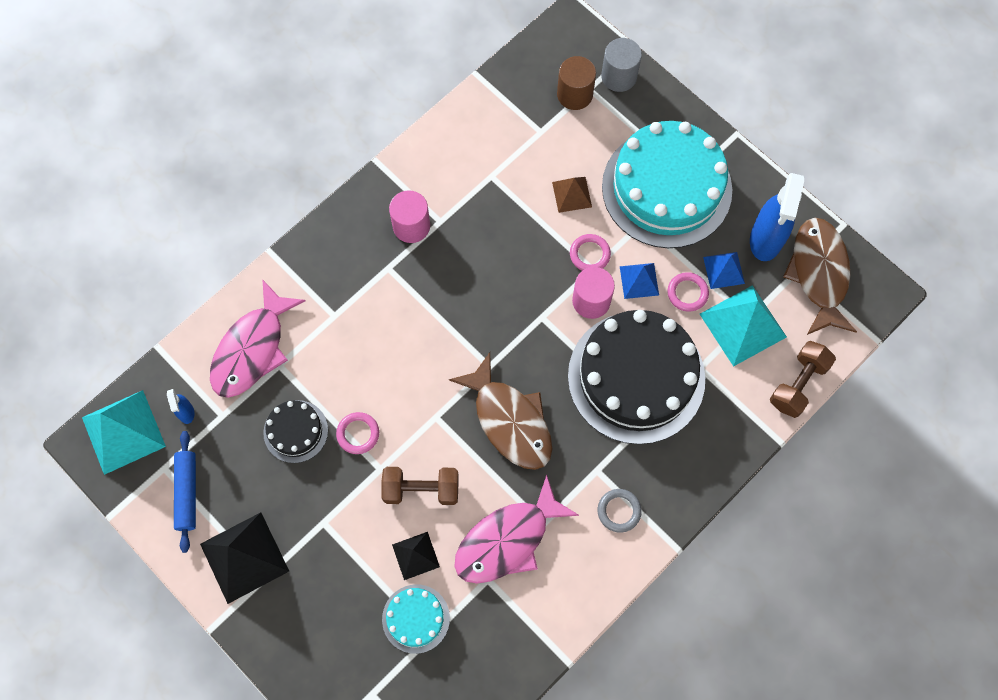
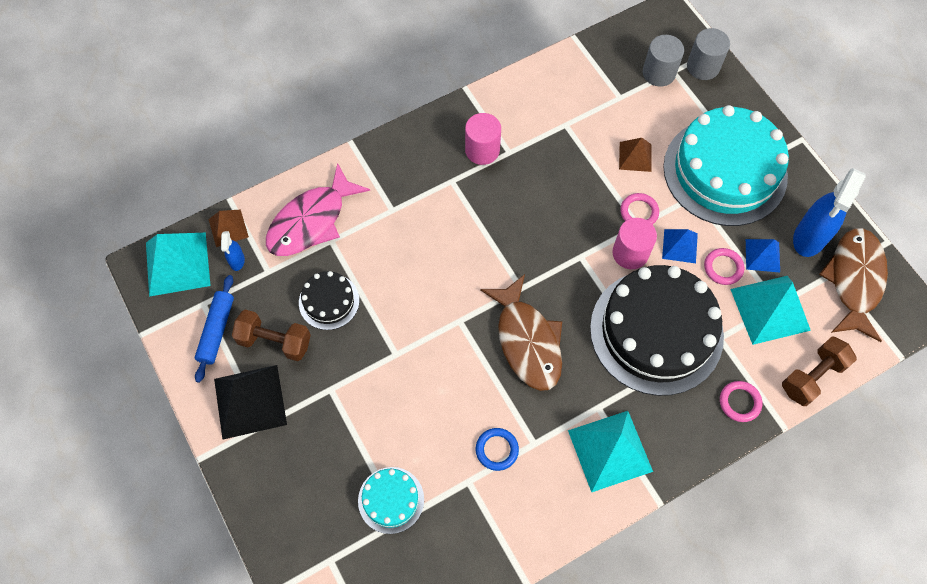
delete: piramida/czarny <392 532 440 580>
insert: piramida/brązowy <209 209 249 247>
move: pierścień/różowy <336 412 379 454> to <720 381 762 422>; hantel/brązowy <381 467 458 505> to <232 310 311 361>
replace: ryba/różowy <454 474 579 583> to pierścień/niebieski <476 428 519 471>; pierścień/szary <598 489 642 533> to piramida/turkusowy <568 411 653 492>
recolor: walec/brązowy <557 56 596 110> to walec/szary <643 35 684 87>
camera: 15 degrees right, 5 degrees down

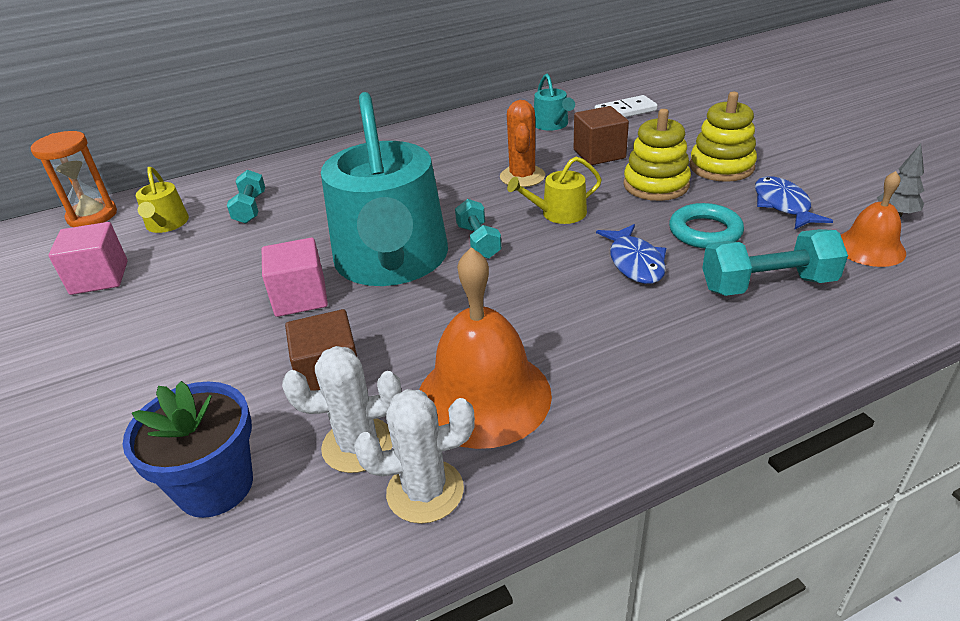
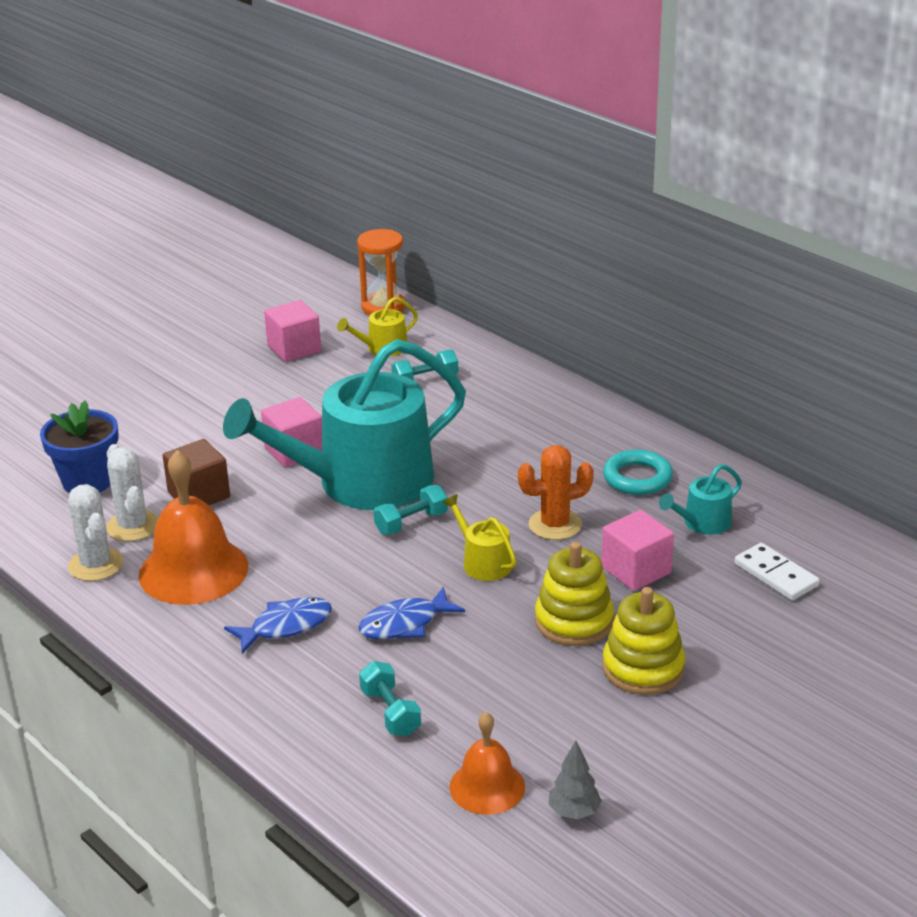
move: pierścień/turkusowy <669 203 744 248> to <603 449 673 495>; ryba/niebieski <755 176 833 229> to <224 597 332 654>
recolor: sześcian/brązowy <574 106 629 165> to sześcian/różowy <602 510 674 591>
resize: hantel/turkusowy <702 229 848 296> = <359 661 421 736> x0.65
camera: 70 degrees right, 5 degrees down

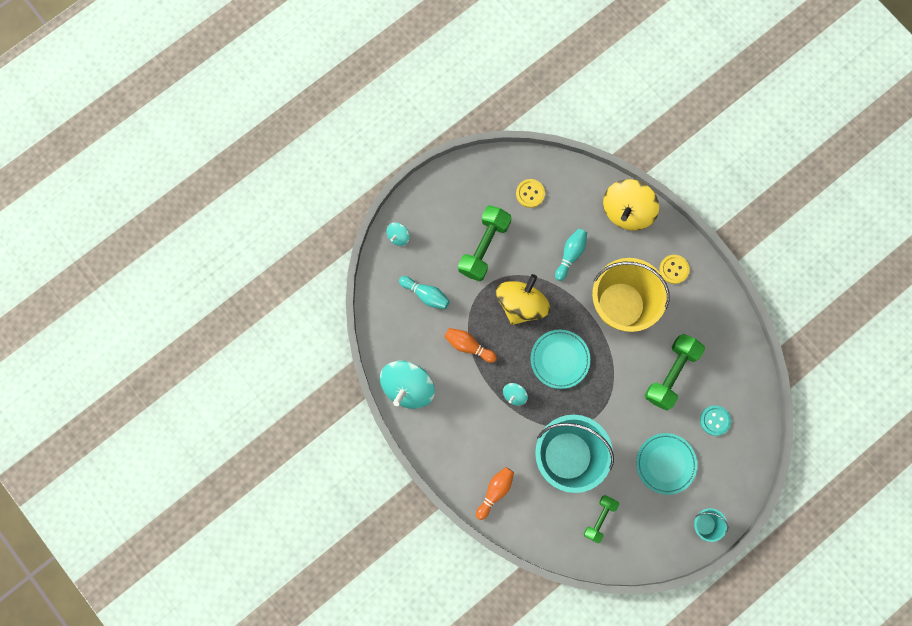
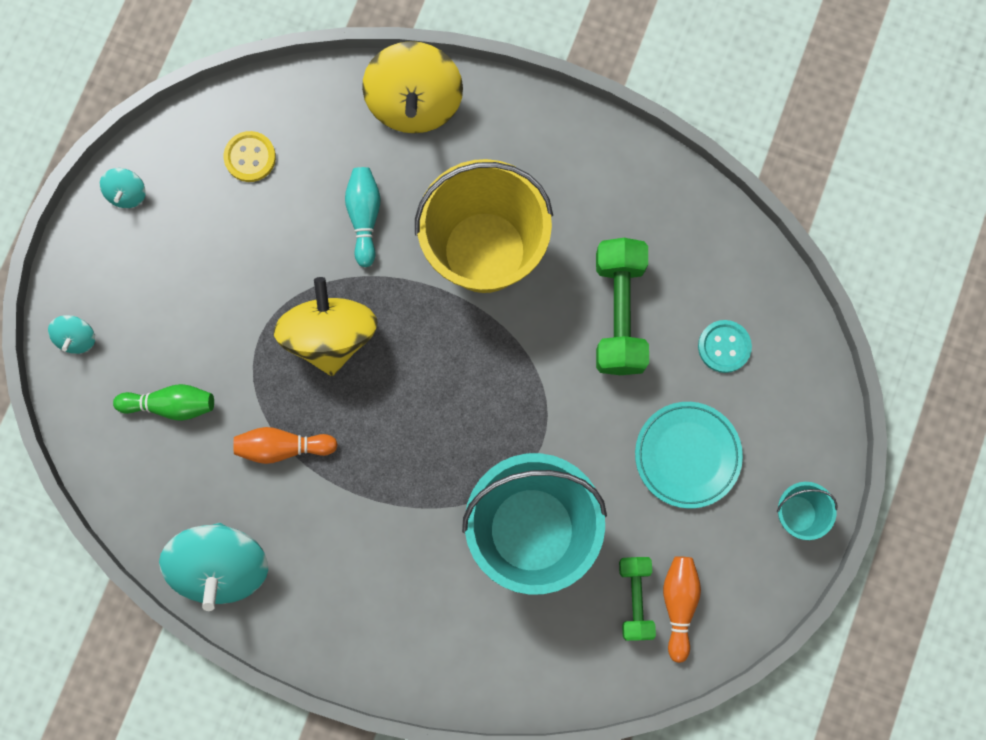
delete: hantel/zielony <458 205 511 281>; talerz/turkusowy <531 330 590 389>; guzik/żółty <659 255 689 284>
move: kręgiel/pomarańczowy <476 467 514 520> to <663 556 701 663>; bączek/turkusowy <503 383 528 406> to <100 168 146 208>
recolor: kręgiel/turkusowy <399 276 450 309> to kręgiel/zielony <113 384 214 421>
camera: 30 degrees left, 0 degrees up

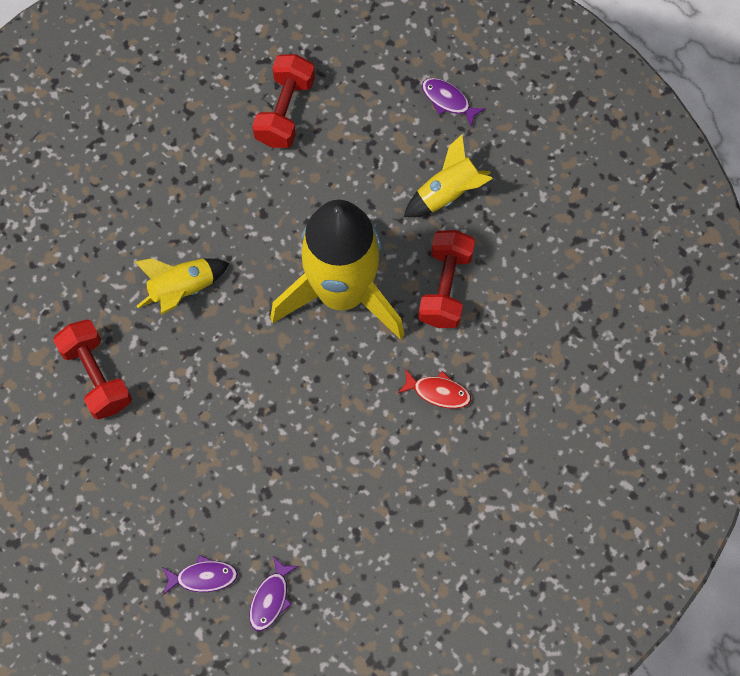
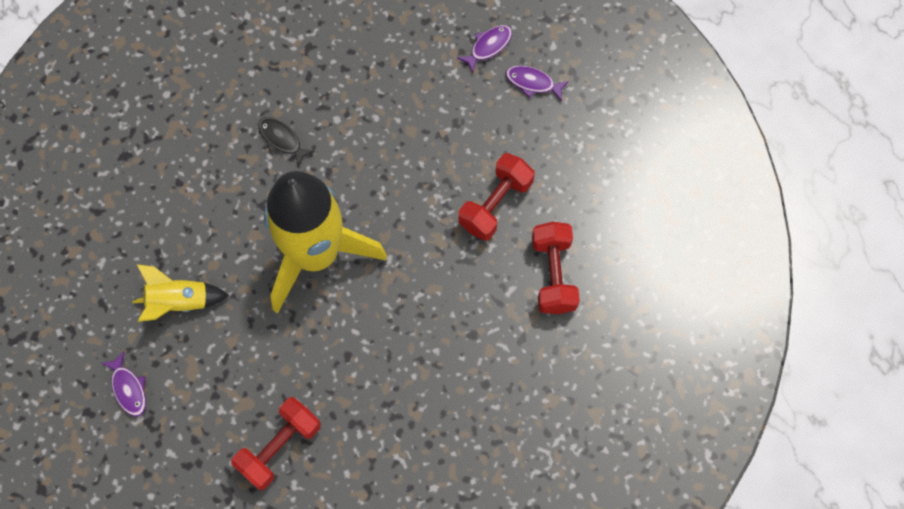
delete: rakieta/żółty <134 258 229 315>
move: hantel/czerwony <418 230 475 328> to <458 153 535 241>
recolor: ryba/czerwony <398 369 471 409> to ryba/czarny <259 117 314 167>
camera: 155 degrees left, 0 degrees up

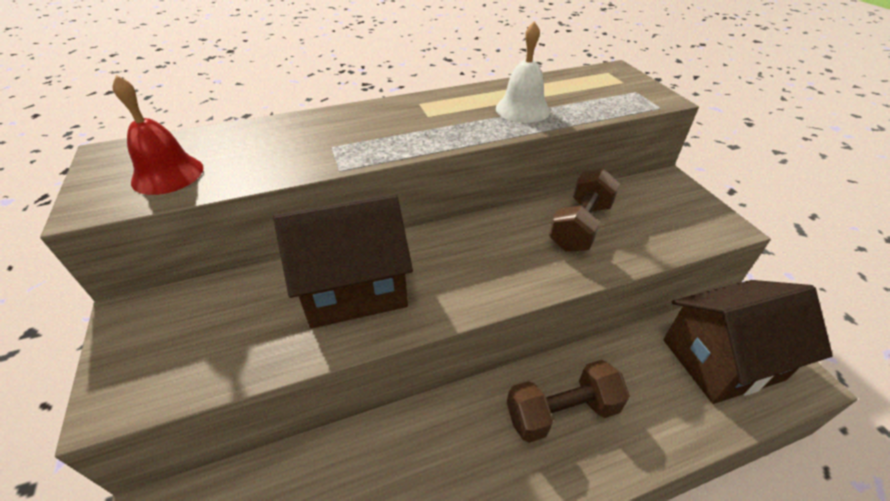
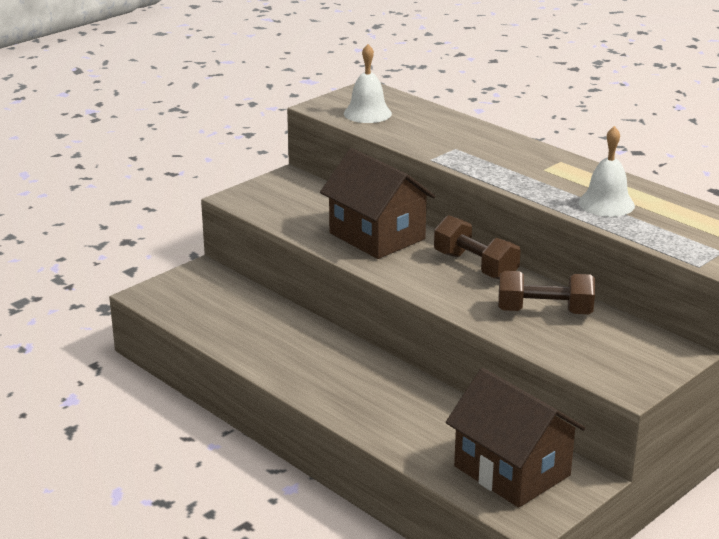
move: hantel/brązowy <507 360 630 443> to <434 215 521 279>
recolor: dzwonek/czerwony <112 75 203 195> to dzwonek/biały <344 44 392 123>
camera: 65 degrees right, 15 degrees down

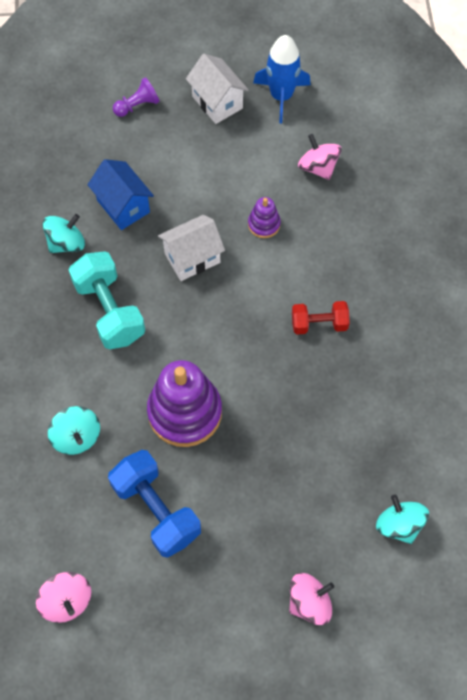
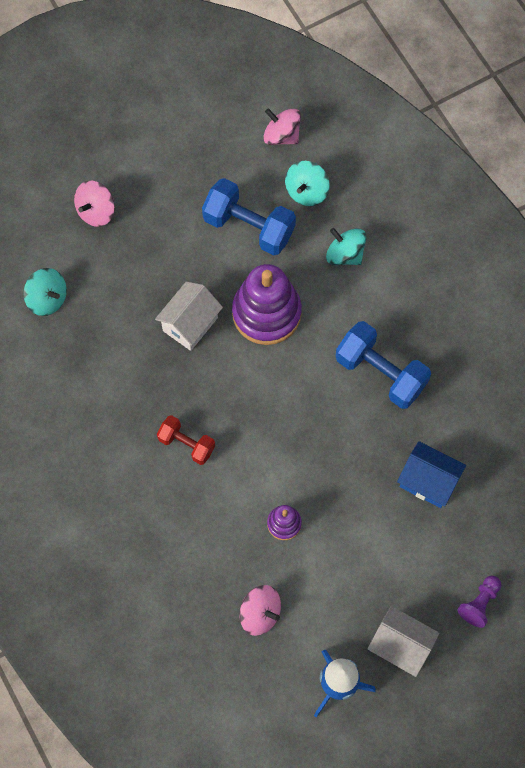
move: bączek/turkusowy <42 214 85 253> to <285 161 330 206>; domek/biały <158 215 225 281> to <155 281 223 351>
recolor: hantel/turkusowy <69 251 145 349> to hantel/niebieski <336 321 431 409>
rotate: hantel/czerwony <292 301 350 334> = <157 415 215 465> 60 degrees clockwise
camera: 155 degrees right, 5 degrees up

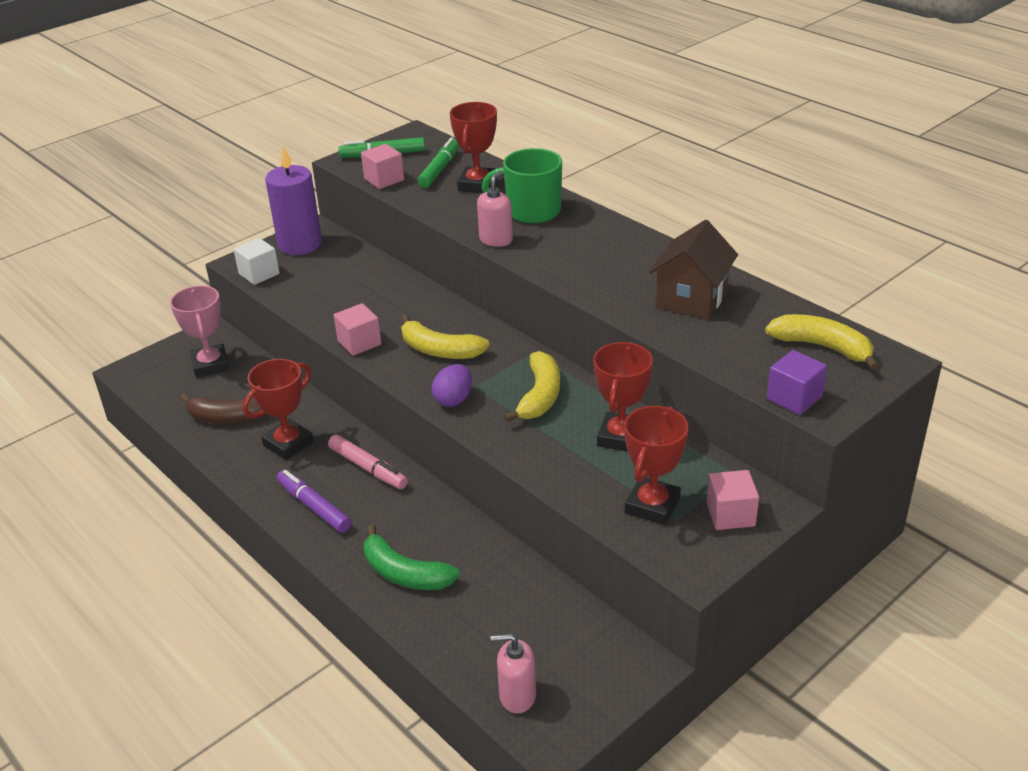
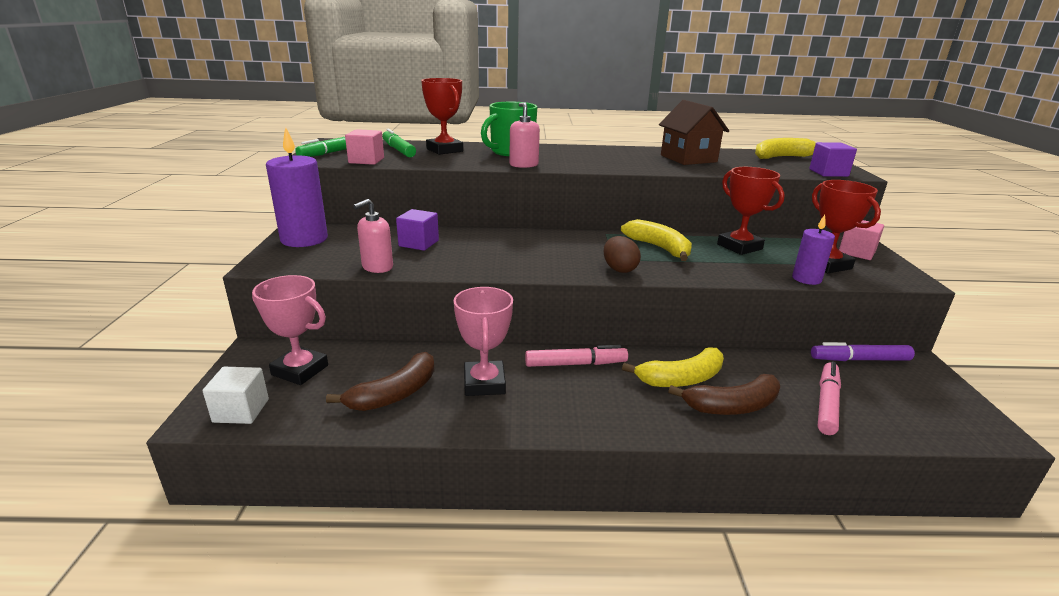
delete: sześcian/różowy <334 303 382 356>
insert: sześcian/fioletowy <396 209 439 251>; świeca/fioletowy <792 215 835 285>; flamaster/różowy <818 362 841 435>
move: sześcian/biały <233 238 280 285> to <203 367 269 424>; flamaster/fioletowy <277 470 351 533> to <811 342 915 361>; banan/żółty <401 315 490 359> to <622 347 724 387>; dozownik mydła/różowy <490 633 536 714> to <353 199 393 273>
recolor: puchar/czerwony <243 359 314 460> to puchar/różowy <454 287 513 396>; banan/zielony <364 525 460 590> to banan/brązowy <668 374 780 415>; jajko/fioletowy <432 364 472 407> to jajko/brązowy <603 236 641 273>
camera: 50 degrees left, 10 degrees down

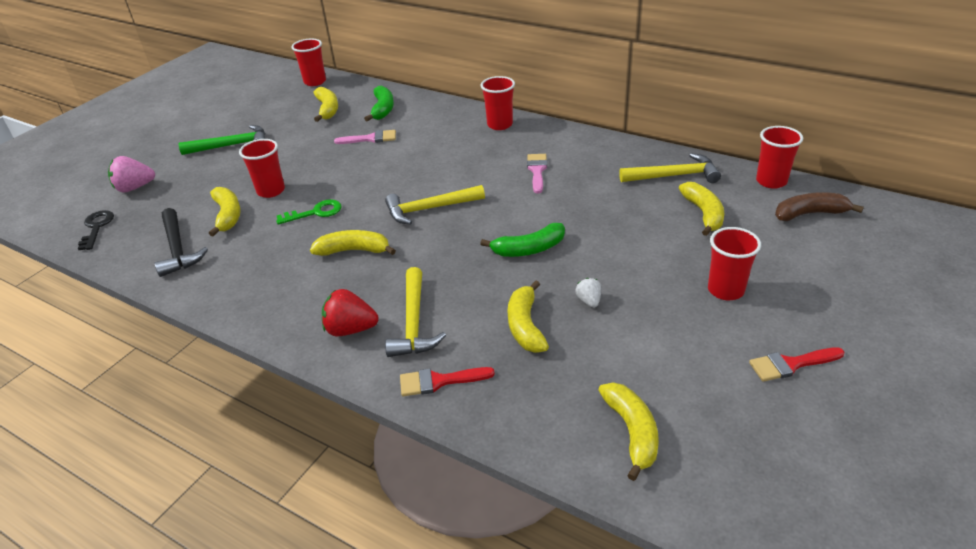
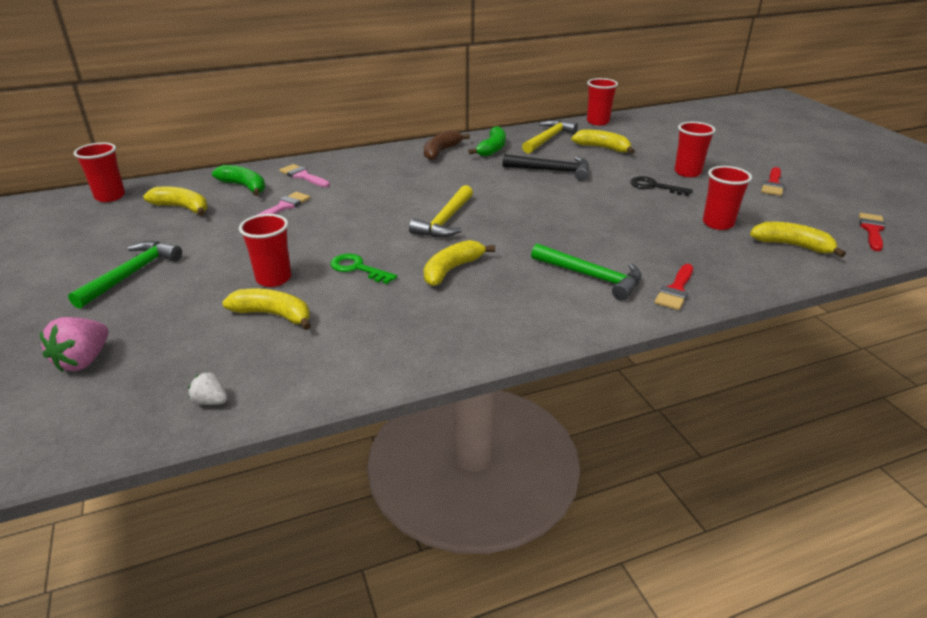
delete: truskawka/czerwony <322 289 378 336>; banan/żółty <508 281 549 353>
insert: pędzel/czerwony <859 213 886 251>
move: klucz/czarny <78 210 114 250> to <630 176 693 196>; młotek/czarny <155 208 208 277> to <503 154 589 181>; banan/zielony <480 223 565 257> to <468 126 506 157>; szklanka/czerwony <481 76 515 130> to <703 166 752 230>; pędzel/różowy <527 154 547 193> to <279 164 330 187>; truskawka/biały <575 278 601 308> to <188 372 227 405>; banan/brązowy <775 192 864 221> to <424 130 470 160>
recolor: młotek/żółty <385 267 446 357> to młotek/zielony <531 244 642 301>
rotate: klucz/zielony <276 199 342 225> = <330 253 397 284> 75 degrees counterclockwise
camera: 55 degrees left, 5 degrees down

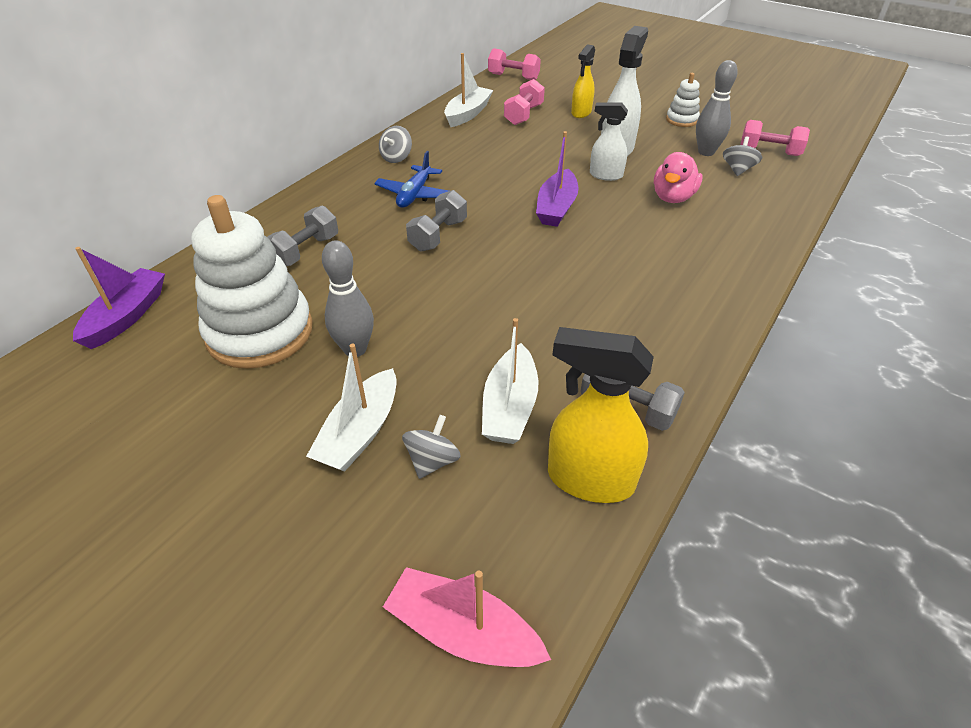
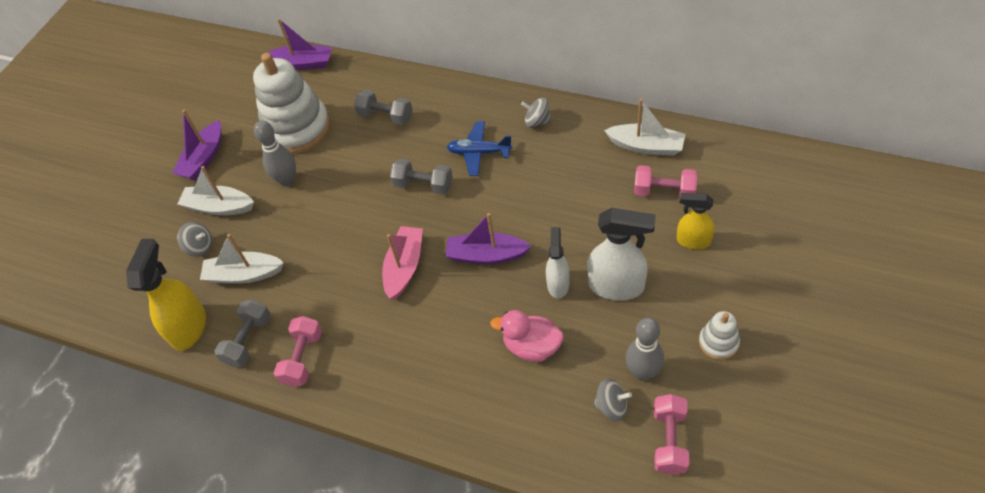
insert: łódka/fioletowy <172 110 221 180>
move: łódka/różowy <383 567 551 667> to <382 226 423 300>; hantel/różowy <488 48 541 80> to <274 316 322 387>
camera: 85 degrees right, 10 degrees up

